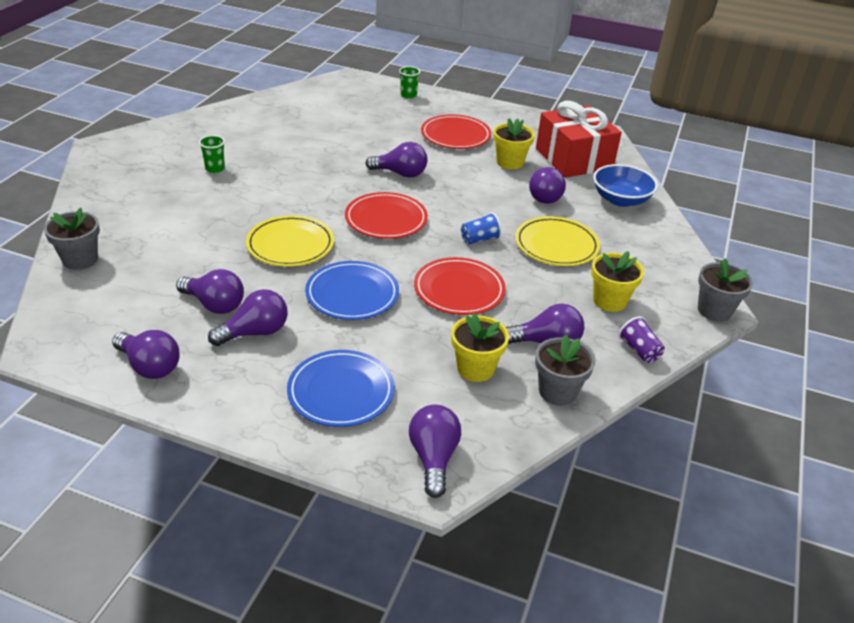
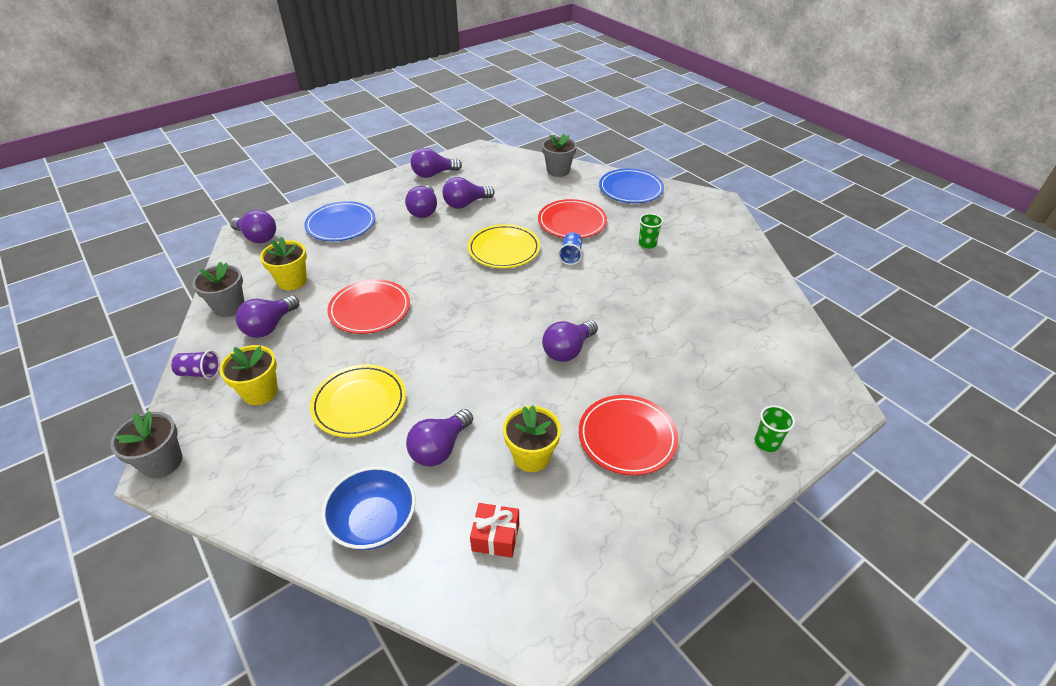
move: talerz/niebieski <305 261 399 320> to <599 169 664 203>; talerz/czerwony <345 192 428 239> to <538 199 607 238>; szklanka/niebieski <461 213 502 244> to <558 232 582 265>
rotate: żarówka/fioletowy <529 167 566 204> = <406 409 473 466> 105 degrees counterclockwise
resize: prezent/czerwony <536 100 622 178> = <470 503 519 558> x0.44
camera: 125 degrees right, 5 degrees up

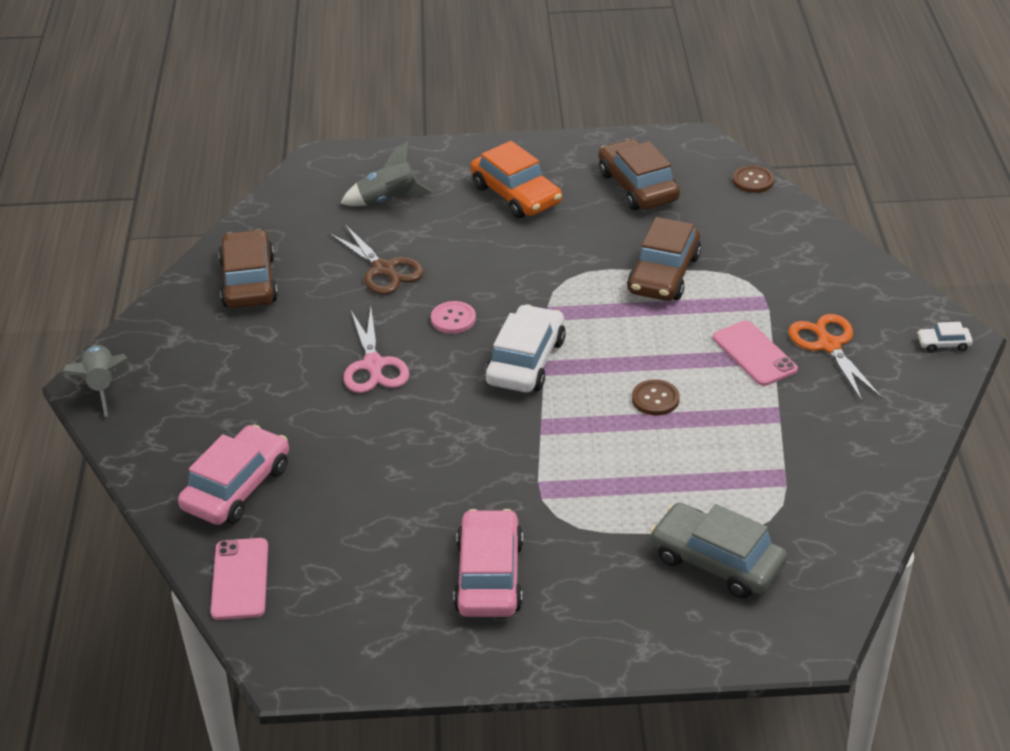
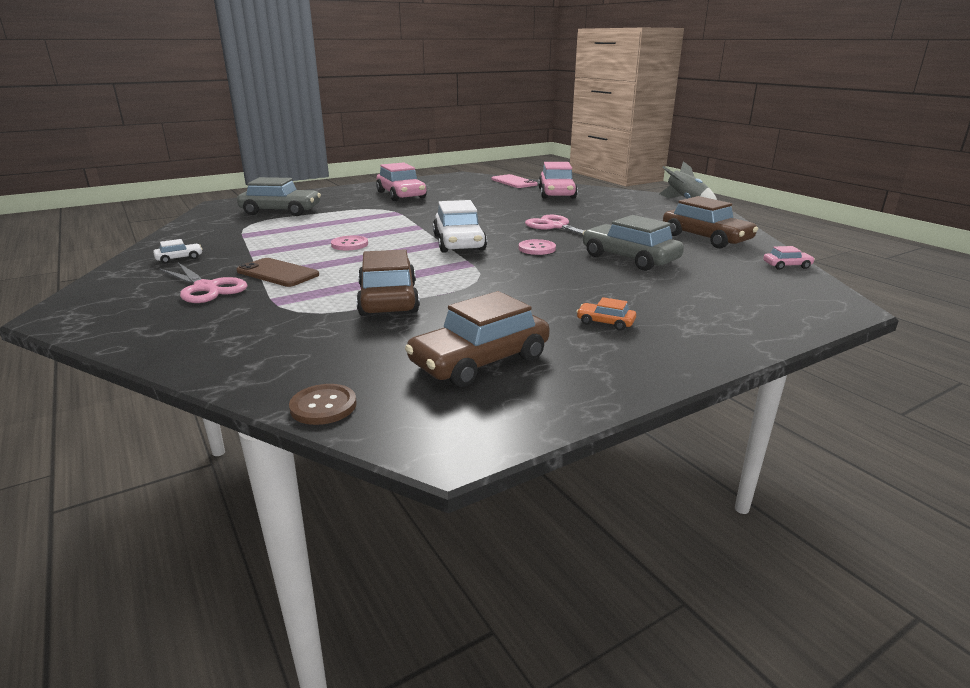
delete: rakieta/szary <340 141 432 206>
insert: samochód/różowy <763 246 815 270>
move: samochód/biały <917 322 973 352> to <153 239 203 263>
replace: nożyczki/brązowy <329 225 424 294> to samochód/szary <583 215 684 271>
recolor: guzik/brązowy <632 380 680 416> to guzik/różowy <331 236 368 250>; telefon/różowy <713 320 798 386> to telefon/brązowy <237 258 319 287>; nożyczki/pomarańczowy <789 314 882 402> to nożyczki/różowy <160 263 248 303>
rotate: samochód/brązowy <599 139 680 210> = <405 291 550 387> 105 degrees clockwise
resize: samochód/pomarańczowy <471 141 562 218> = <576 297 636 331> x0.45
camera: 150 degrees right, 15 degrees down

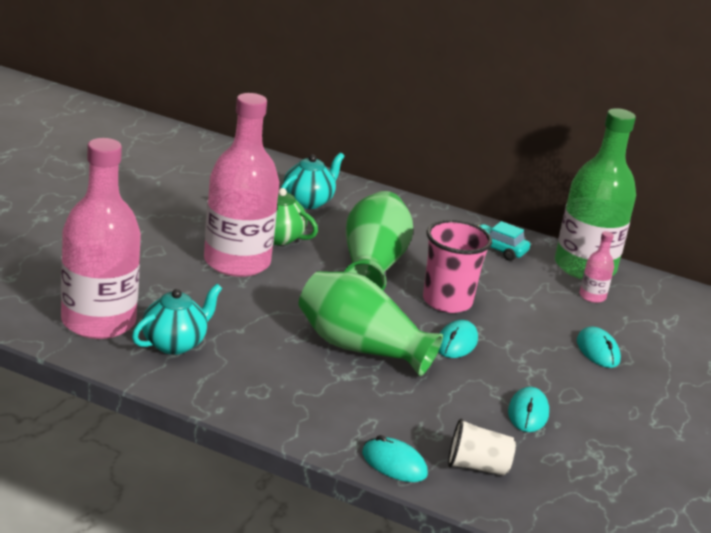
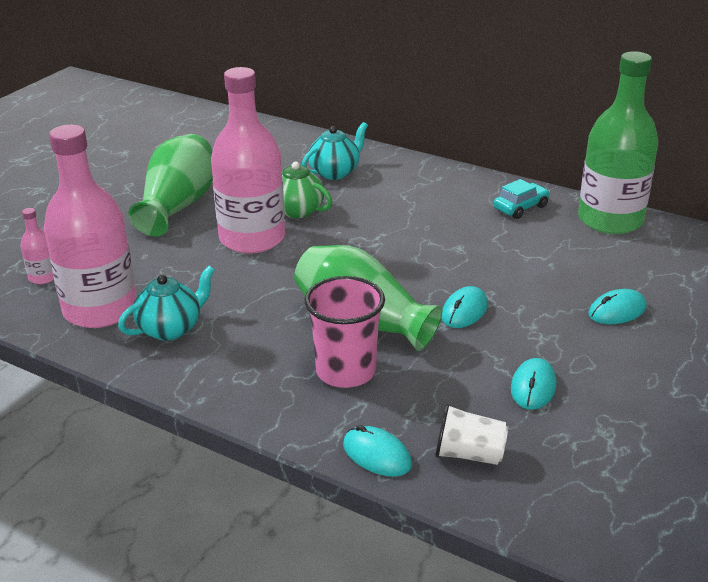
move: wazon/zielony <344 191 413 290> to <128 134 213 237>; szklanka/różowy <423 220 492 313> to <305 276 385 388>; butelka/różowy <580 231 614 303> to <20 208 54 284>
rotate: samochód/turkusowy <478 221 530 261> = <493 179 550 219> 105 degrees clockwise; myszka/turkusowy <577 326 621 368> = <588 289 647 324> 75 degrees clockwise
camera: 10 degrees right, 5 degrees up

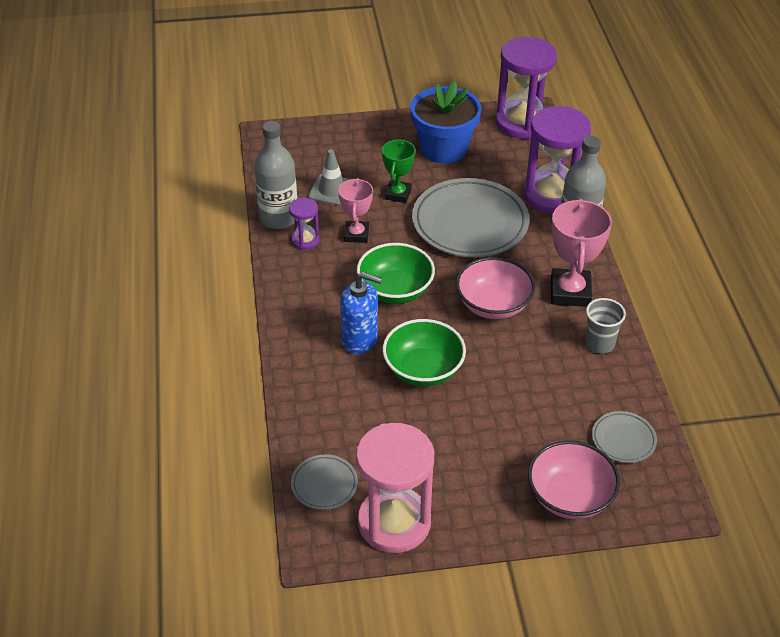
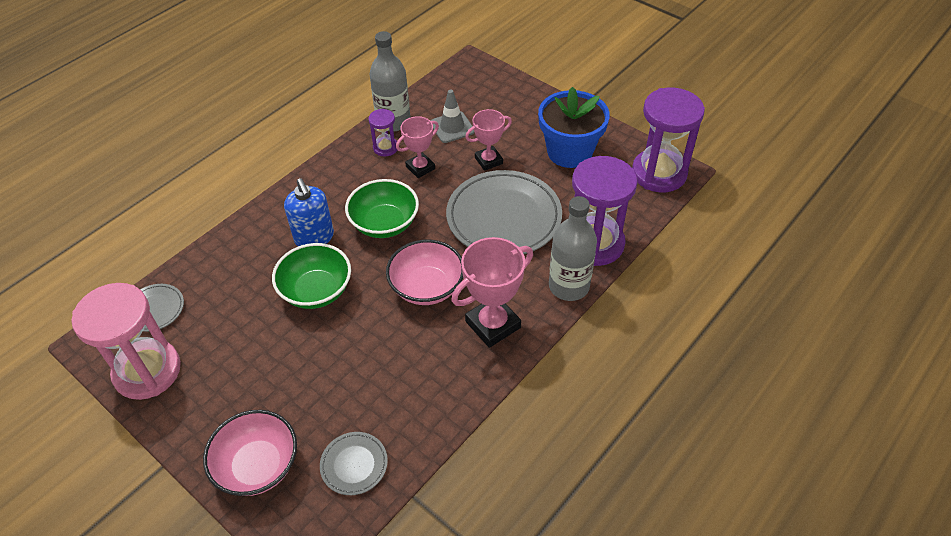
delete: szklanka/szary <585 298 626 354>
recolor: puchar/zielony <382 140 415 203> to puchar/różowy <465 109 512 171>
camera: 50 degrees right, 5 degrees up

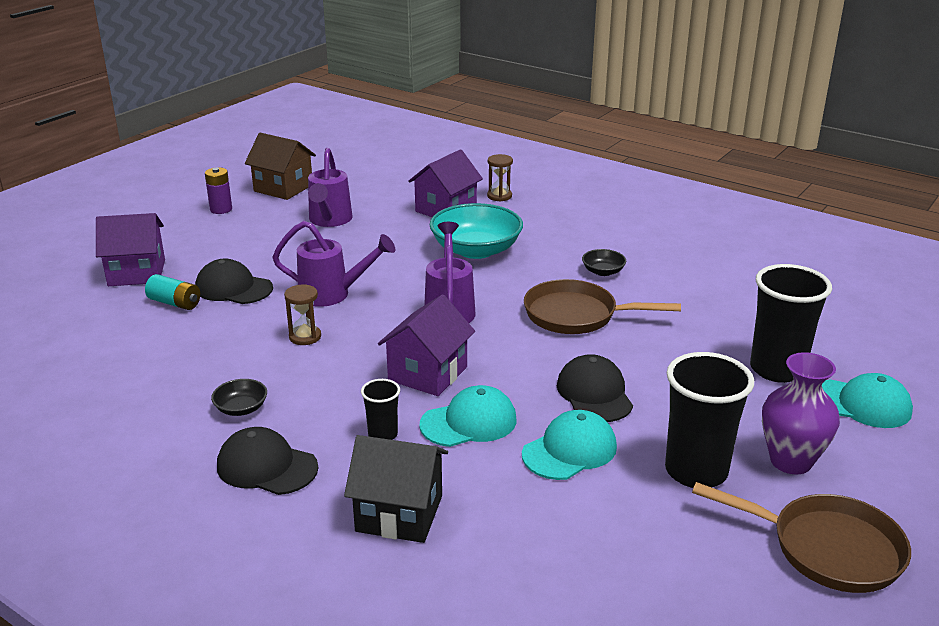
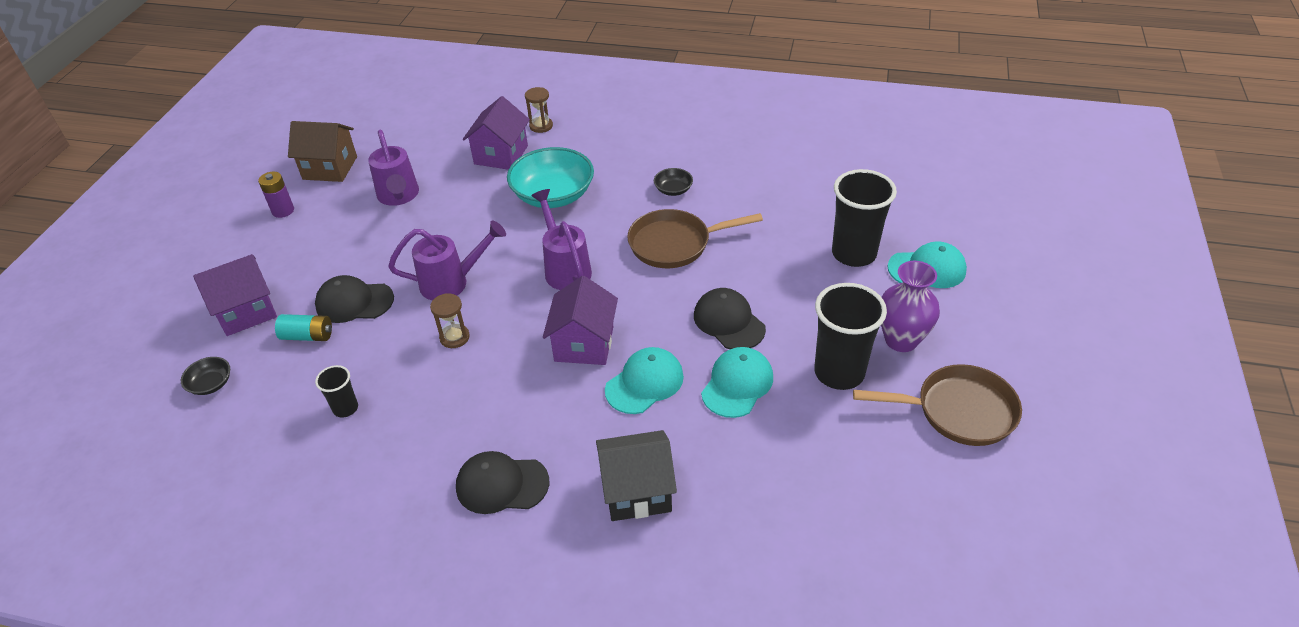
move: miska/czarny <211 379 267 416> to <181 357 230 395>; szklanka/czarny <361 379 400 440> to <315 365 358 418>
camera: 20 degrees left, 15 degrees up

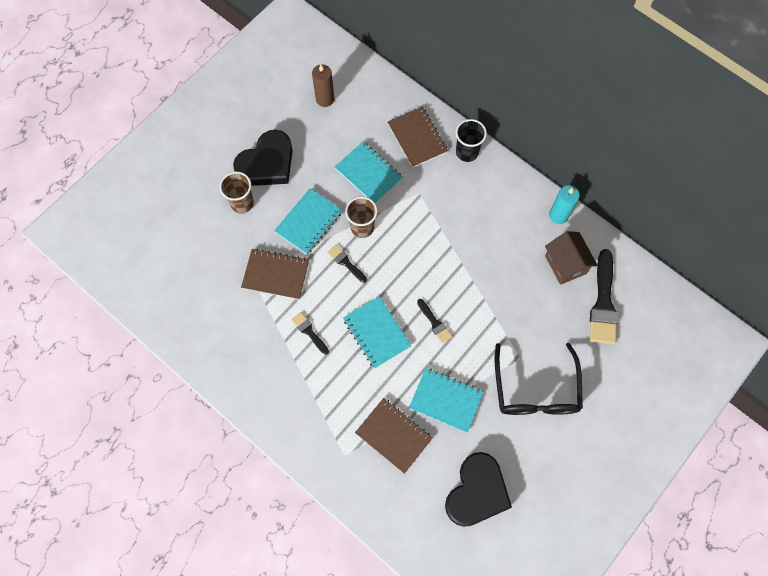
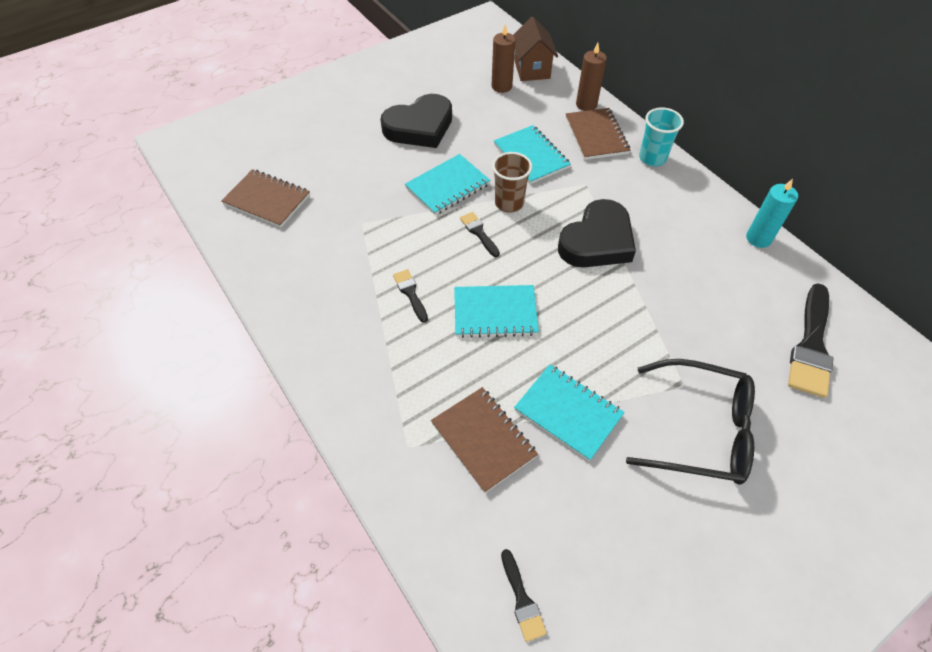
delete: szklanka/brązowy <220 172 254 214>
insert: świeca/brązowy <576 43 607 111>
move: zeszyt/brązowy <241 249 309 300> to <221 169 310 228>; pędzel/czarny <417 299 452 343> to <501 549 547 642>; serce/czarny <445 452 512 527> to <558 199 636 267>; domek/brązowy <545 231 598 285> to <513 17 558 81>
recolor: szklanka/czarny <456 119 487 162> to szklanka/turkusowy <639 108 684 166>
rotate: zeszyt/turkusowy <343 296 412 368> = <454 285 539 338> 75 degrees counterclockwise; okulary/czarny <495 343 583 415> = <626 359 755 485> 90 degrees counterclockwise
camera: 15 degrees right, 15 degrees down

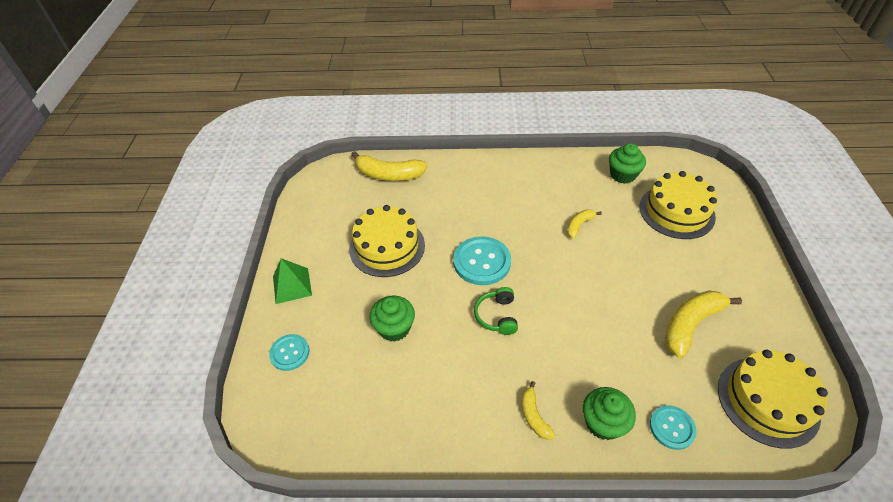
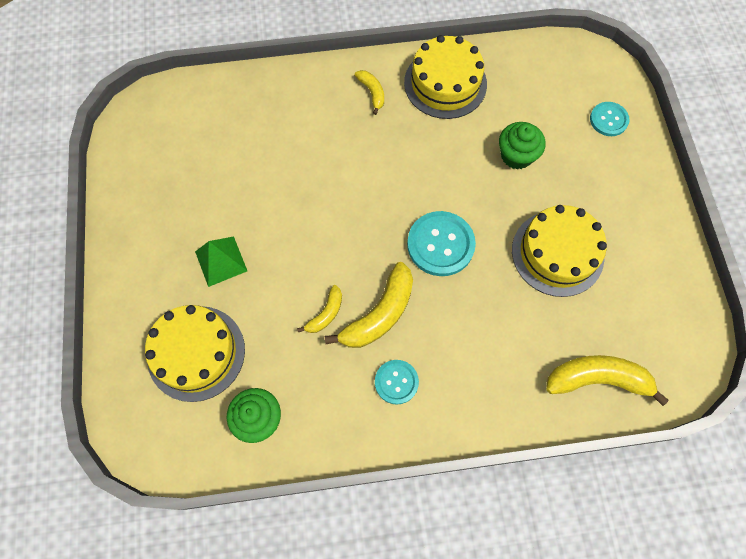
delete: słuchawki/zielony <474 287 518 335>; muffinka/zielony <583 387 636 440>
move: piramida/zielony <273 258 312 304> to <195 236 247 287>; guzik/turkusowy <650 405 696 450> to <375 360 419 405>; banan/żółty <665 290 742 358> to <325 262 413 348>; tort/żółty <718 350 828 449> to <404 35 487 119>
camera: 170 degrees right, 20 degrees up

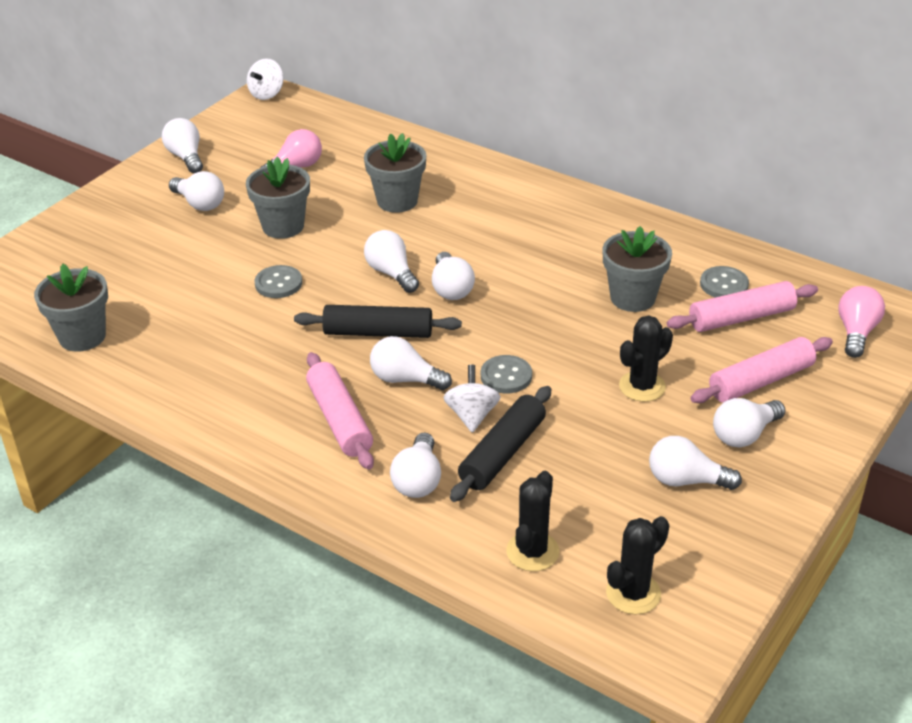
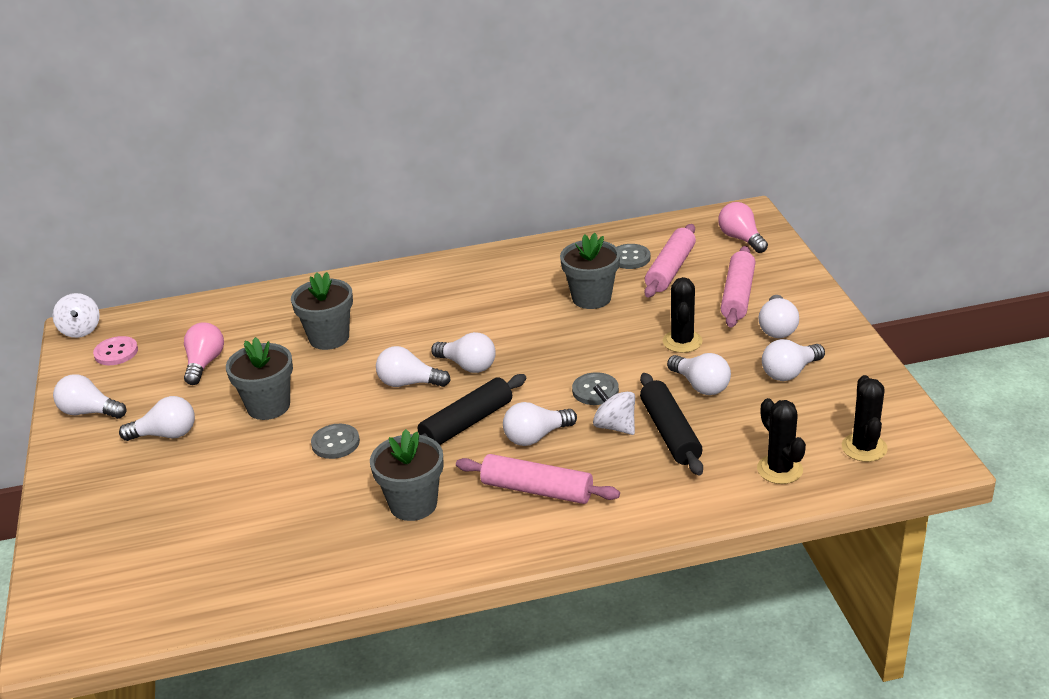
insert: guzik/różowy <93 336 138 365>
move: doniczka/szary <34 264 108 352> to <370 429 444 521>; żarówka/biały <390 433 441 498> to <667 353 731 395>
camera: 45 degrees left, 5 degrees down

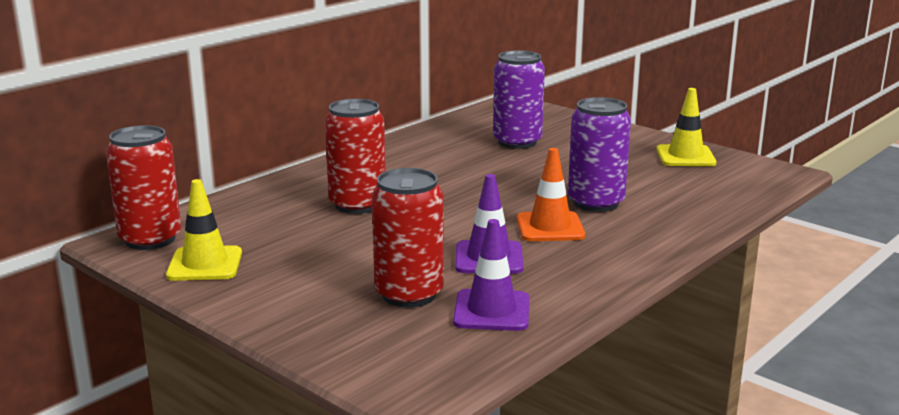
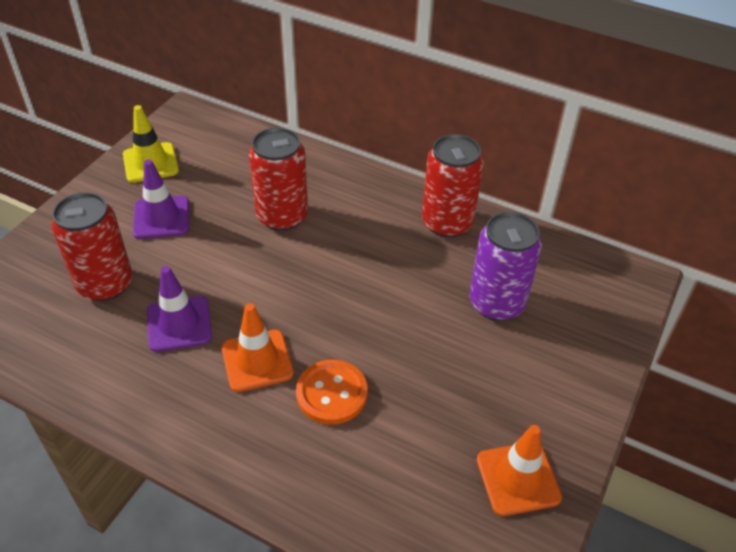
move: puszka/czerwony <106 125 181 250> to <422 134 484 238>; pachołek/fioletowy <453 219 529 331> to <133 160 189 239>
replace: puszka/fioletowy <568 97 631 212> to guzik/pomarańczowy <296 360 368 425>
recolor: pachołek/żółty <657 88 717 166> to pachołek/pomarańczowy <477 425 562 516>
camera: 75 degrees right, 25 degrees up

